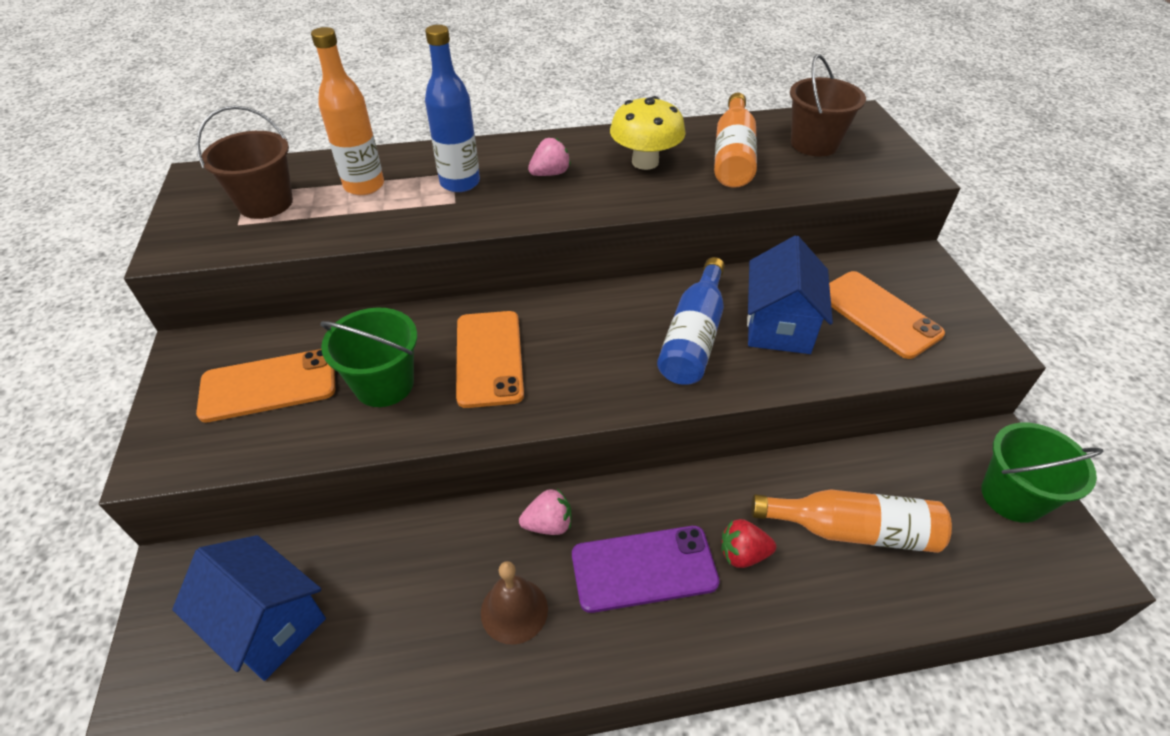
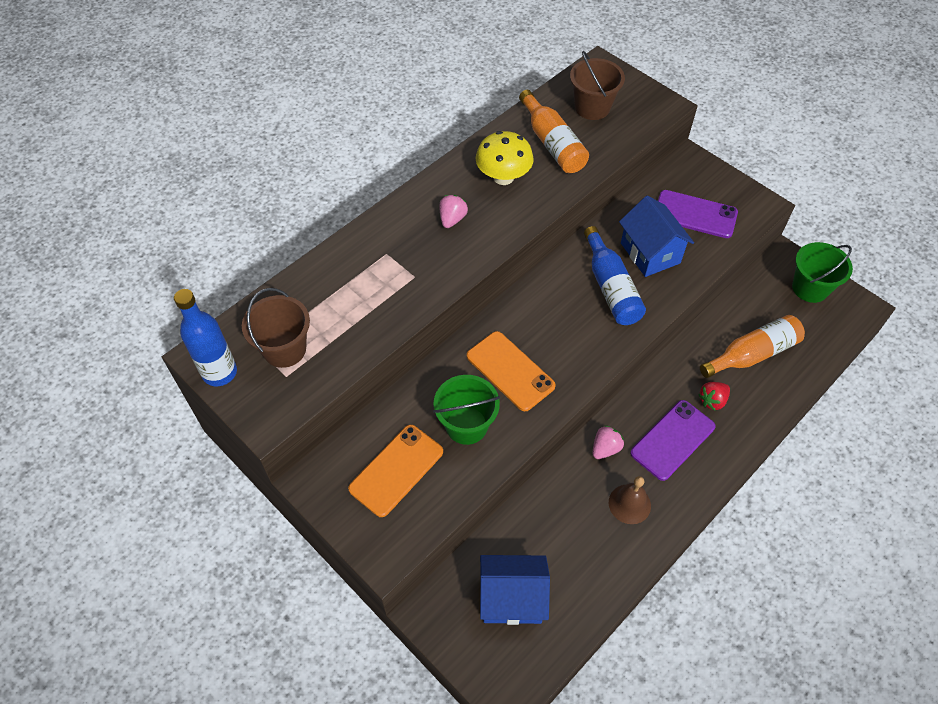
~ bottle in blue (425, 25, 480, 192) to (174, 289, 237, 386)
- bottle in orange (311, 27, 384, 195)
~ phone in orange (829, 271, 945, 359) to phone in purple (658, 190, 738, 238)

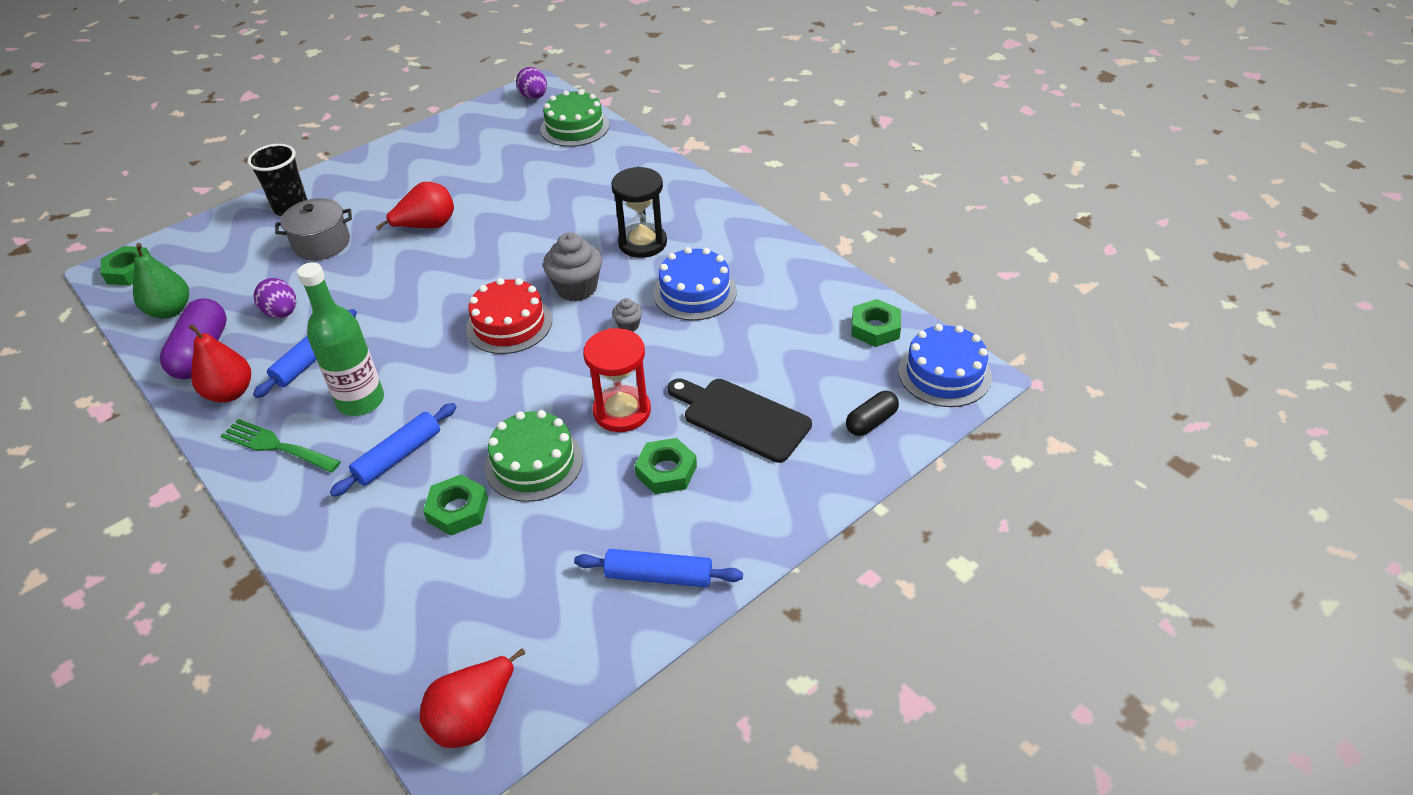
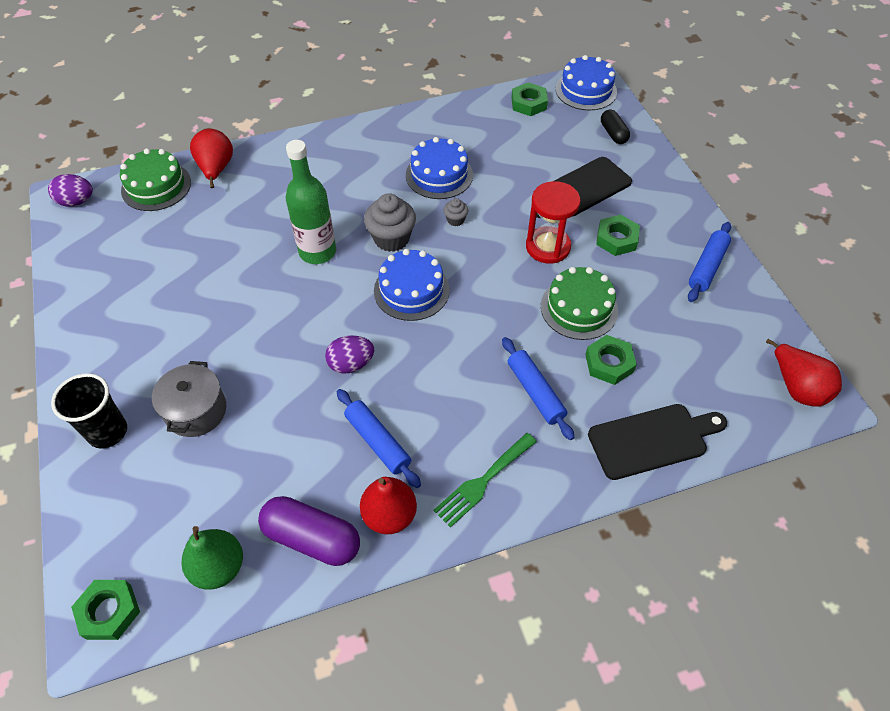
- hourglass in black (611, 167, 667, 258)
~ pear in red (376, 182, 454, 230) to (190, 129, 233, 188)
~ bottle in green (297, 262, 384, 416) to (286, 140, 336, 264)
~ egg in purple (254, 278, 296, 318) to (325, 335, 374, 374)
~ cake in red (466, 278, 552, 354) to cake in blue (374, 249, 450, 321)
+ cutting board in black (588, 404, 727, 480)

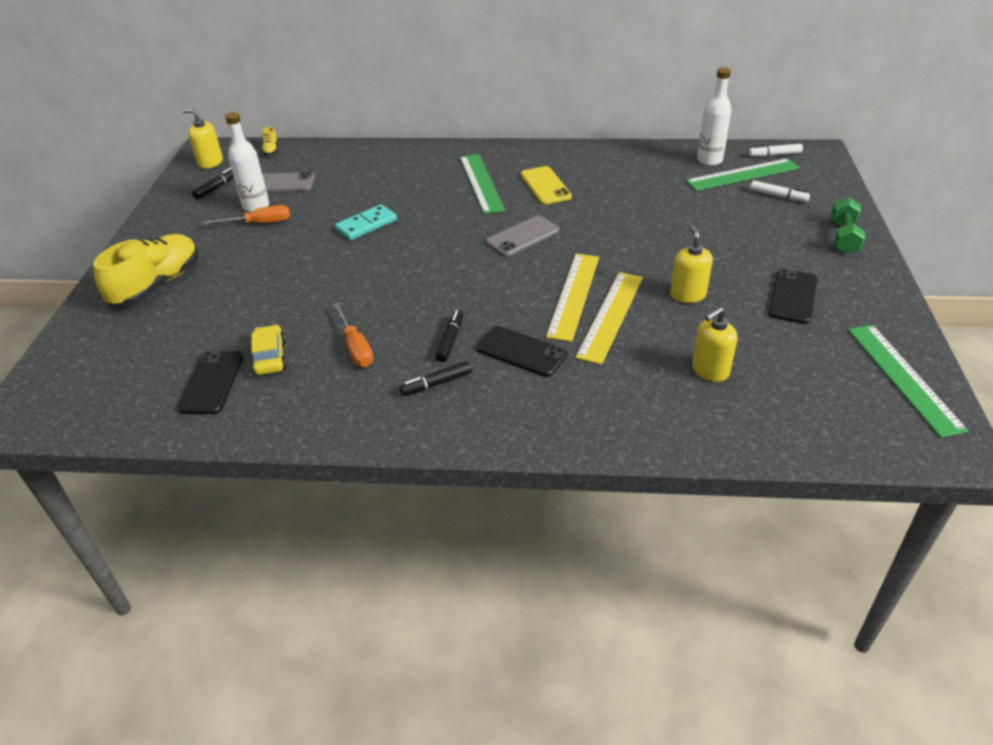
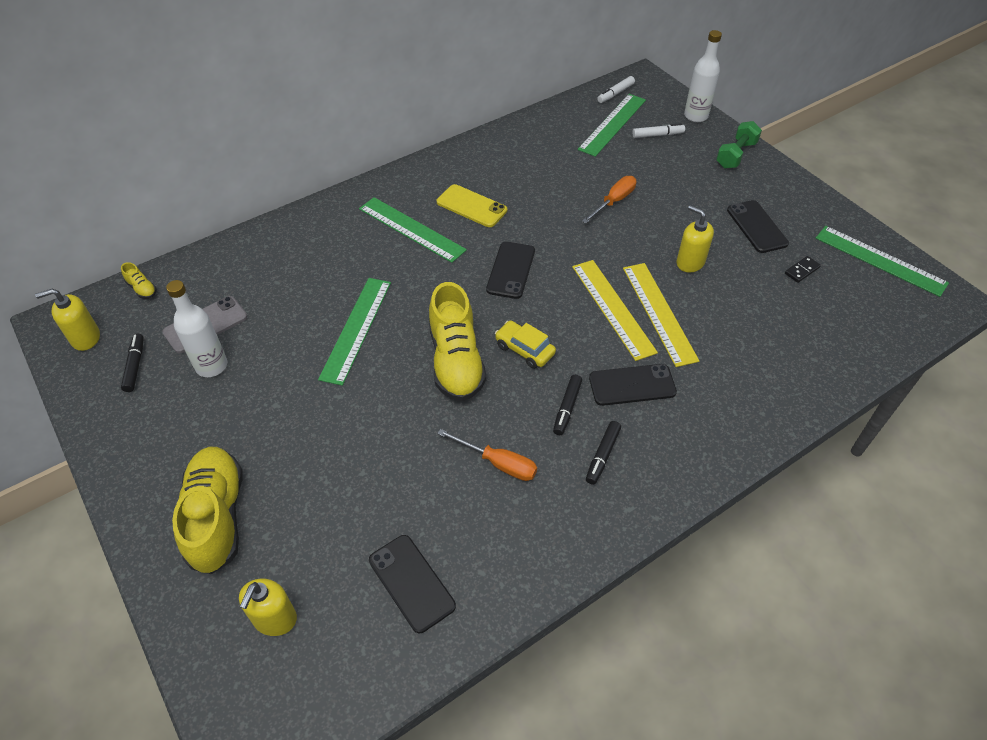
~ bottle in white (697, 67, 731, 166) to (684, 30, 722, 122)
~ dumbbell in green (831, 197, 866, 254) = (716, 121, 762, 169) 60 degrees clockwise
~ domino in turquoise (335, 204, 397, 240) to ruler in green (318, 278, 391, 386)
~ screwdriver in orange (203, 205, 290, 225) to (582, 176, 636, 223)
~ phone in grey (486, 215, 559, 257) to phone in black (486, 241, 535, 299)
~ soap dispenser in yellow (692, 307, 737, 382) to (239, 579, 297, 636)
~ marker in black (435, 310, 463, 362) = (553, 375, 582, 435) 135 degrees counterclockwise
~ car in yellow (251, 325, 287, 375) to (495, 321, 556, 369)
+ domino in black (785, 256, 821, 283)
+ shoe in yellow (429, 282, 486, 402)

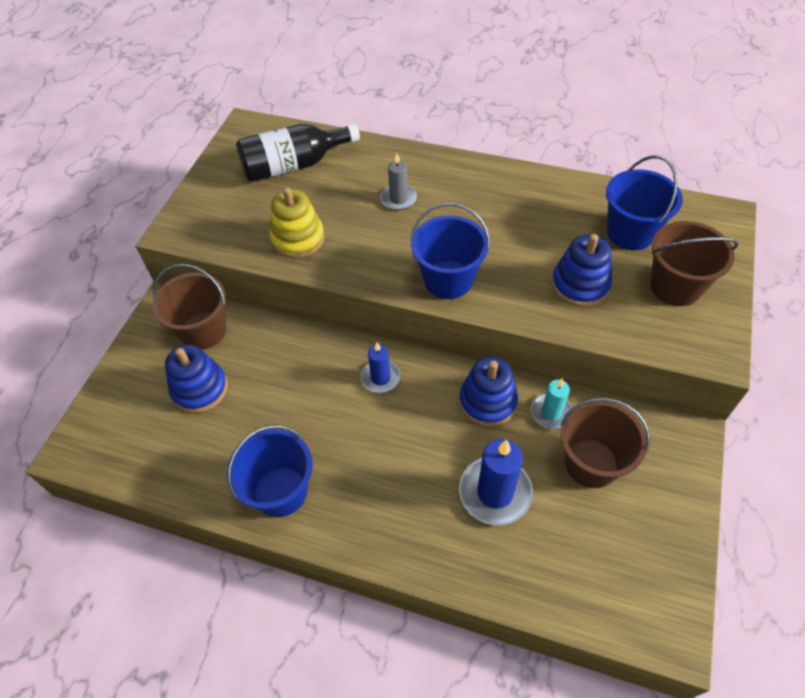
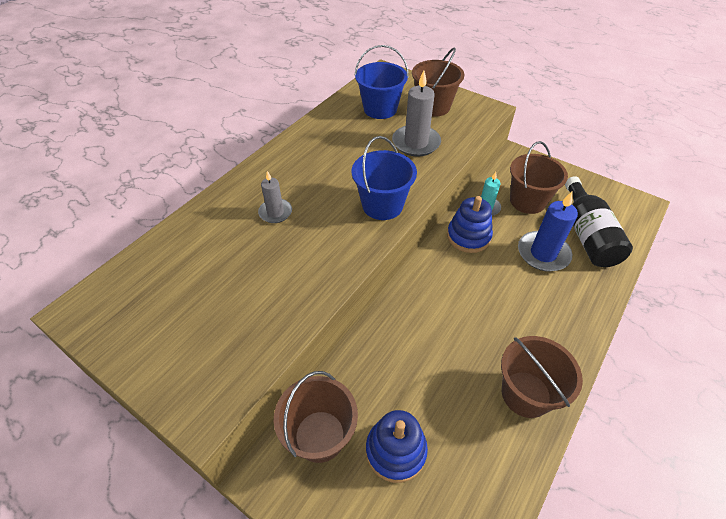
~ bottle in black (236, 123, 360, 182) to (565, 176, 633, 267)
- stacking toy in yellow (269, 188, 325, 258)
~ stacking toy in blue (552, 234, 612, 307) to candle in grey (392, 71, 441, 156)
- candle in blue (361, 343, 400, 393)
~ bucket in blue (227, 425, 313, 517) to bucket in brown (501, 336, 583, 418)

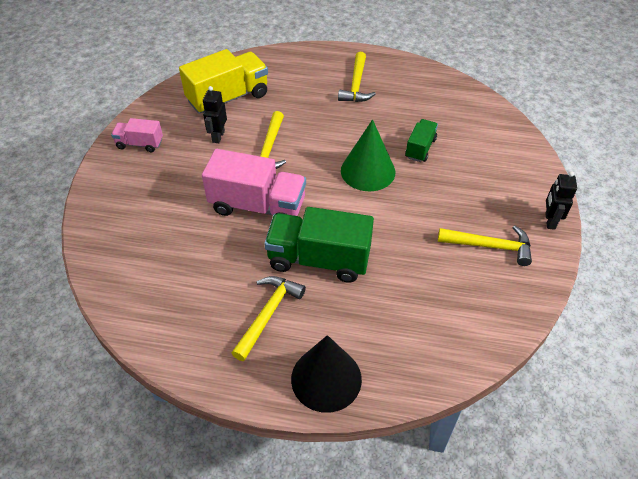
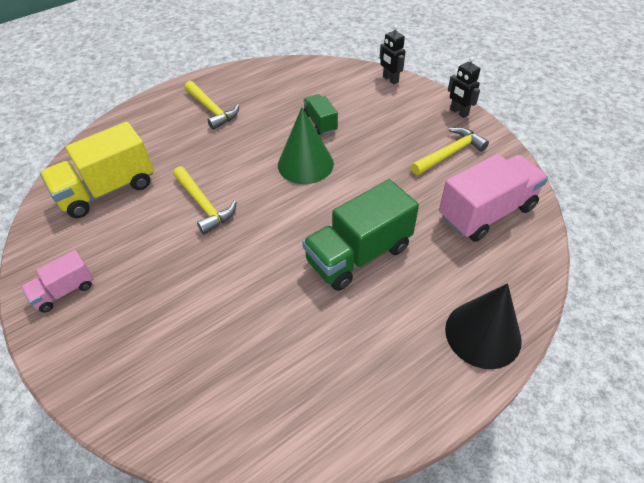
~ truck in yellow (179, 49, 268, 114) = (40, 122, 154, 218) 135 degrees counterclockwise
~ robot in black (203, 86, 227, 143) to (380, 25, 405, 84)
~ truck in pink (202, 149, 306, 216) to (439, 154, 548, 242)
- hammer in yellow (232, 276, 306, 361)

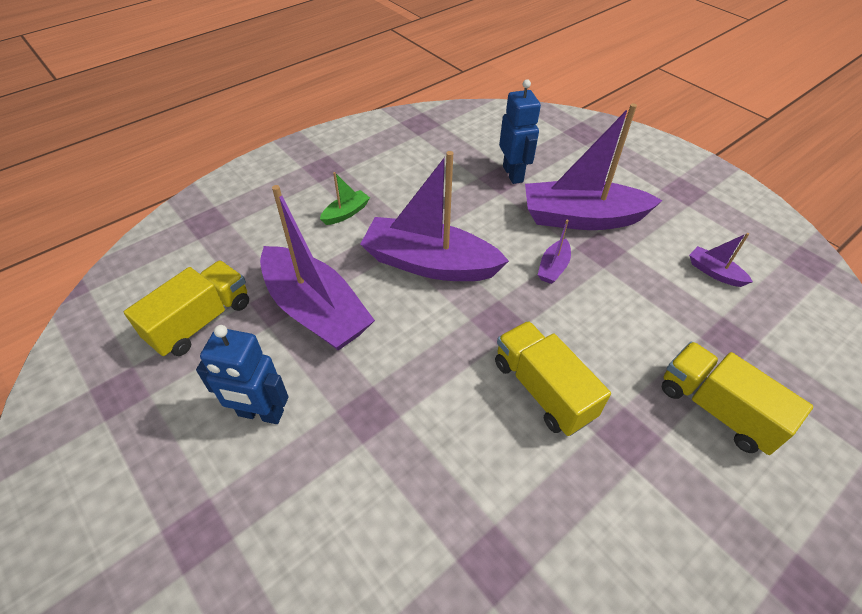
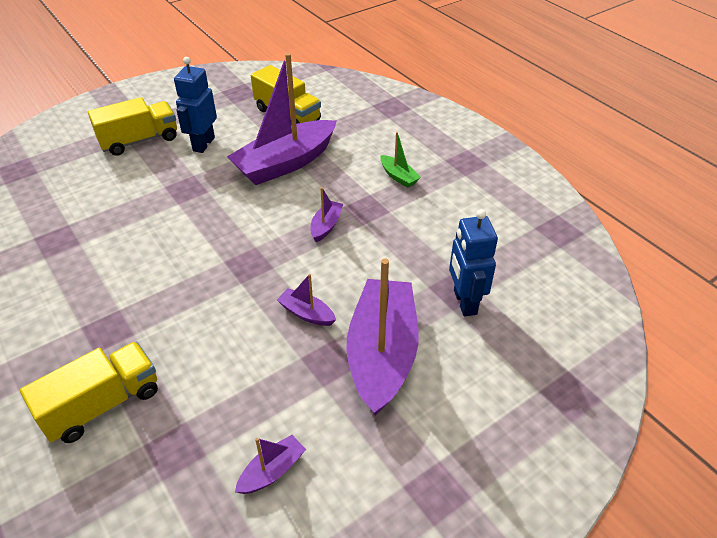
~ robot in blue (499, 79, 541, 184) = (449, 209, 498, 316) 90 degrees clockwise
~ boat in purple (360, 151, 509, 281) = (310, 187, 343, 242) x0.43
~ truck in yellow (495, 321, 611, 436) to (88, 97, 177, 156)

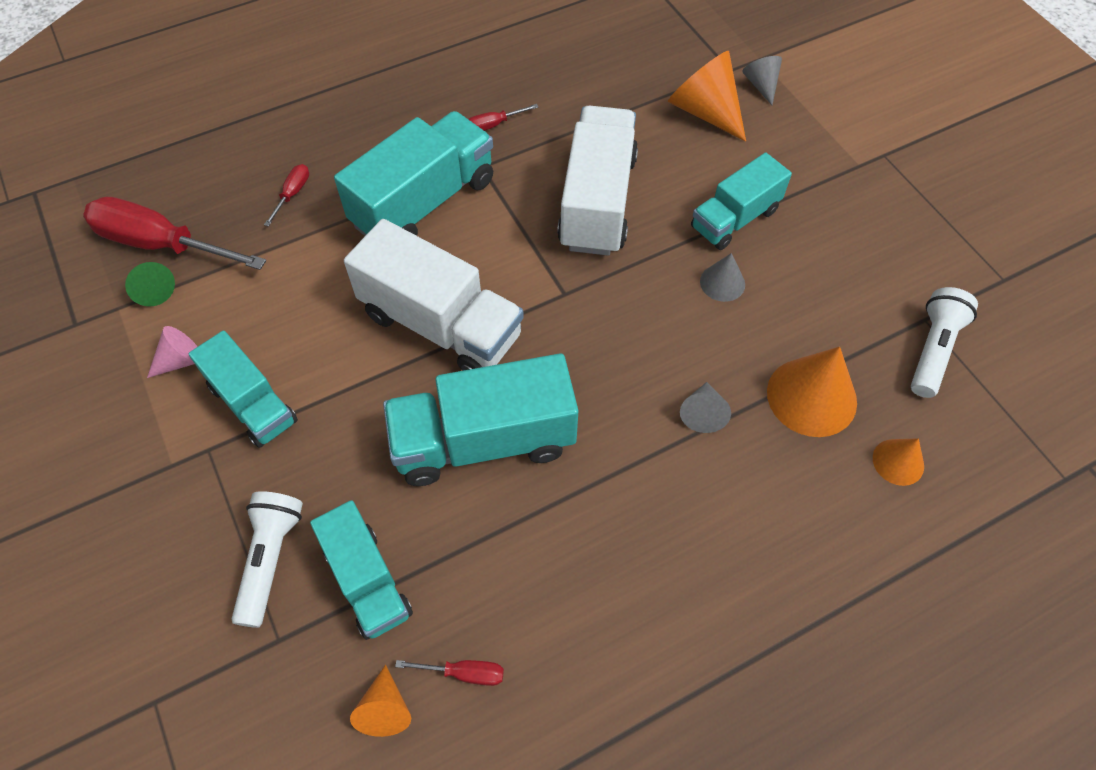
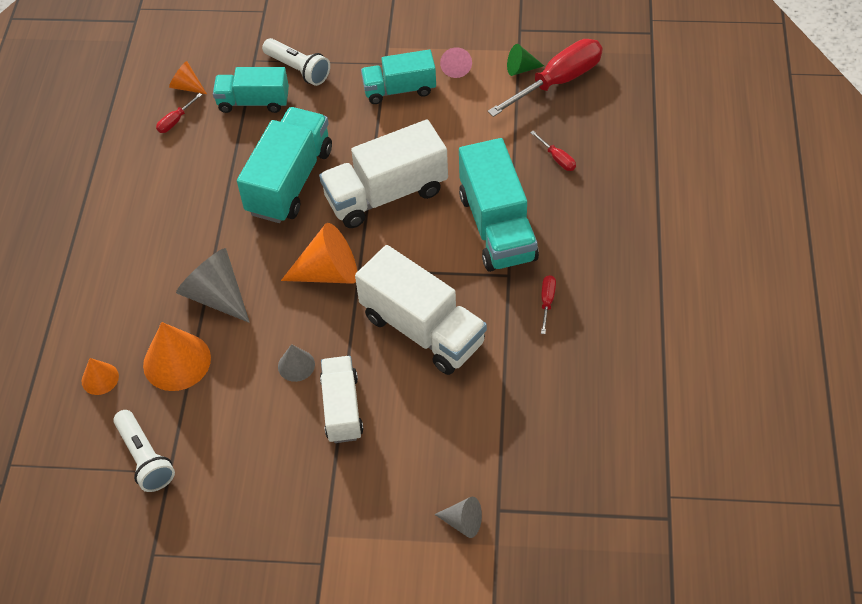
~ cone in orange (668, 51, 746, 141) to (281, 223, 357, 284)
~ truck in turquoise (691, 152, 792, 250) to truck in white (320, 356, 364, 443)
~ cone in grey (680, 382, 731, 433) = (176, 248, 250, 323) x1.83

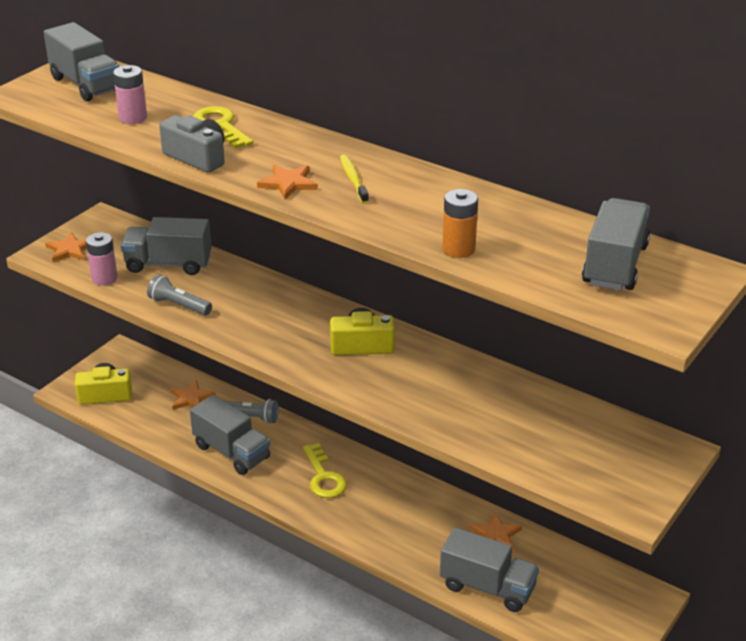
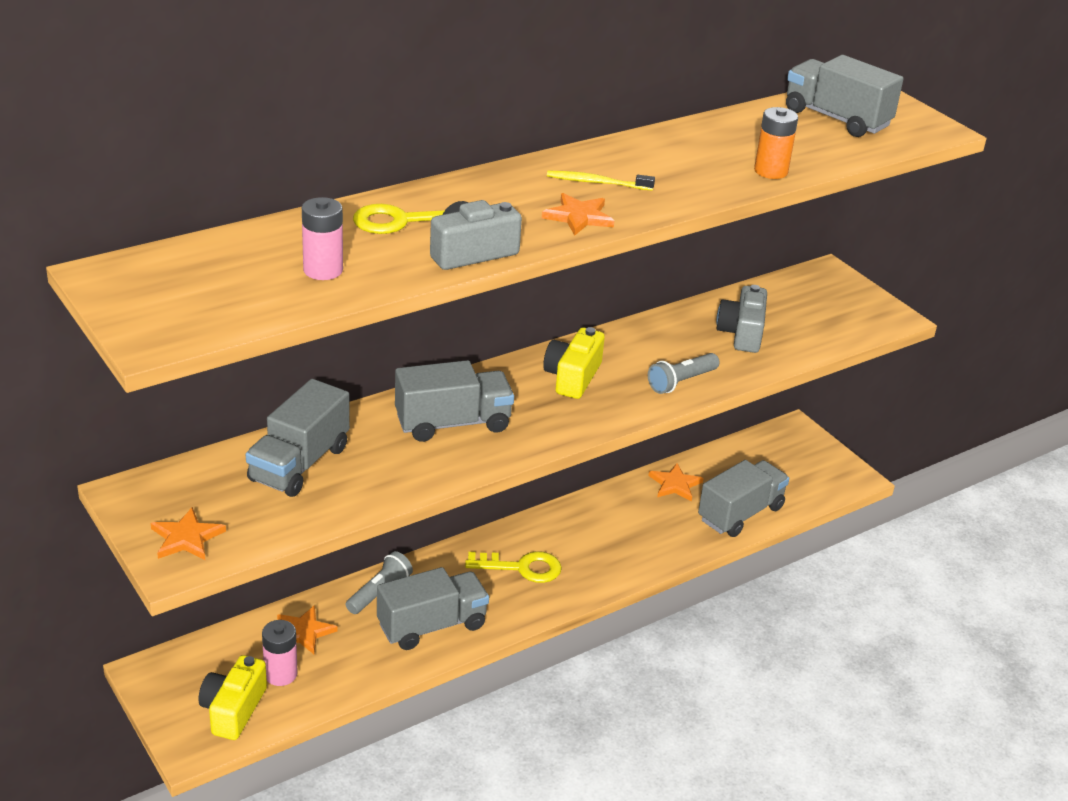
~ truck in grey (44, 22, 120, 101) to (395, 360, 514, 442)
~ battery in pink (86, 232, 118, 286) to (262, 620, 298, 686)
~ flashlight in grey (147, 275, 212, 316) to (648, 353, 720, 394)
+ camera in grey (716, 285, 767, 353)

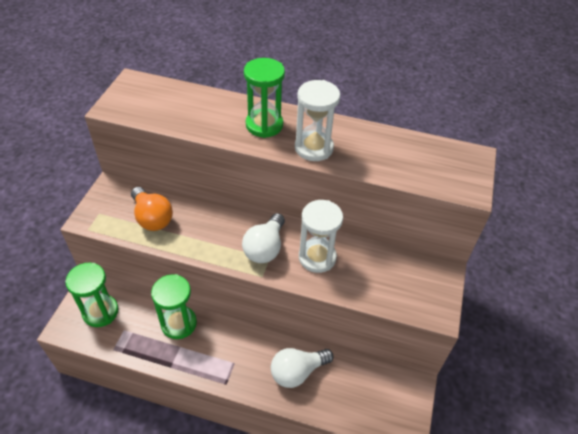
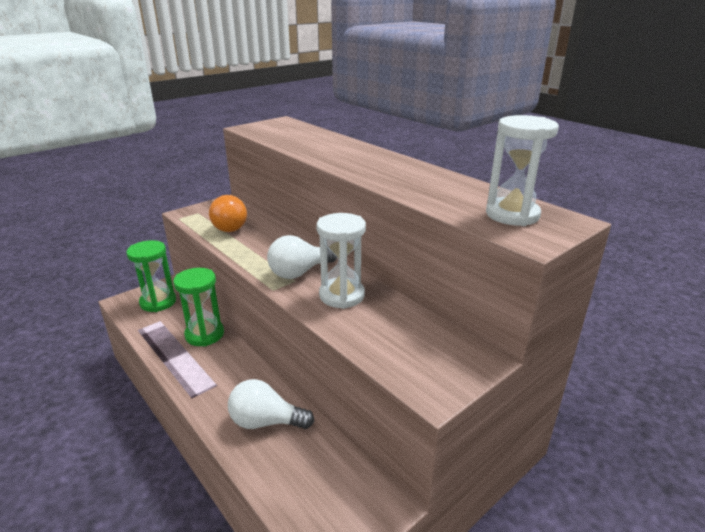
- hourglass in green (244, 58, 285, 138)
~ hourglass in white (295, 80, 340, 161) to (486, 115, 559, 226)

